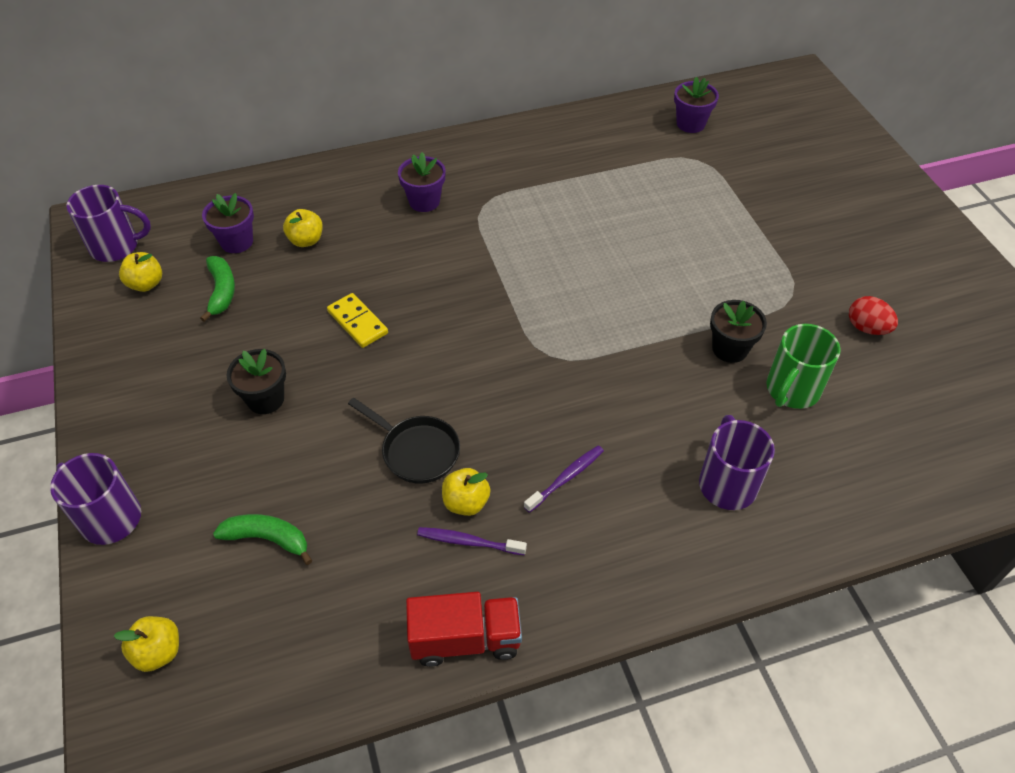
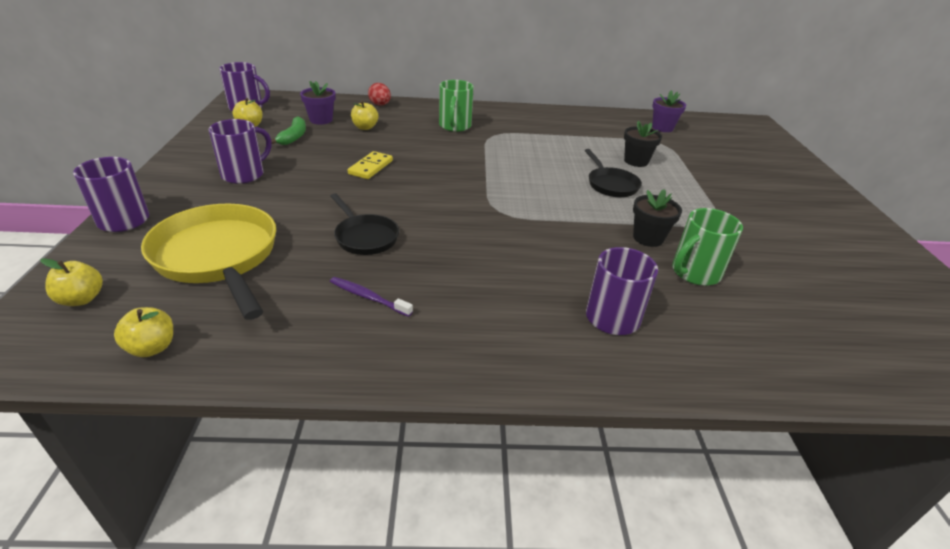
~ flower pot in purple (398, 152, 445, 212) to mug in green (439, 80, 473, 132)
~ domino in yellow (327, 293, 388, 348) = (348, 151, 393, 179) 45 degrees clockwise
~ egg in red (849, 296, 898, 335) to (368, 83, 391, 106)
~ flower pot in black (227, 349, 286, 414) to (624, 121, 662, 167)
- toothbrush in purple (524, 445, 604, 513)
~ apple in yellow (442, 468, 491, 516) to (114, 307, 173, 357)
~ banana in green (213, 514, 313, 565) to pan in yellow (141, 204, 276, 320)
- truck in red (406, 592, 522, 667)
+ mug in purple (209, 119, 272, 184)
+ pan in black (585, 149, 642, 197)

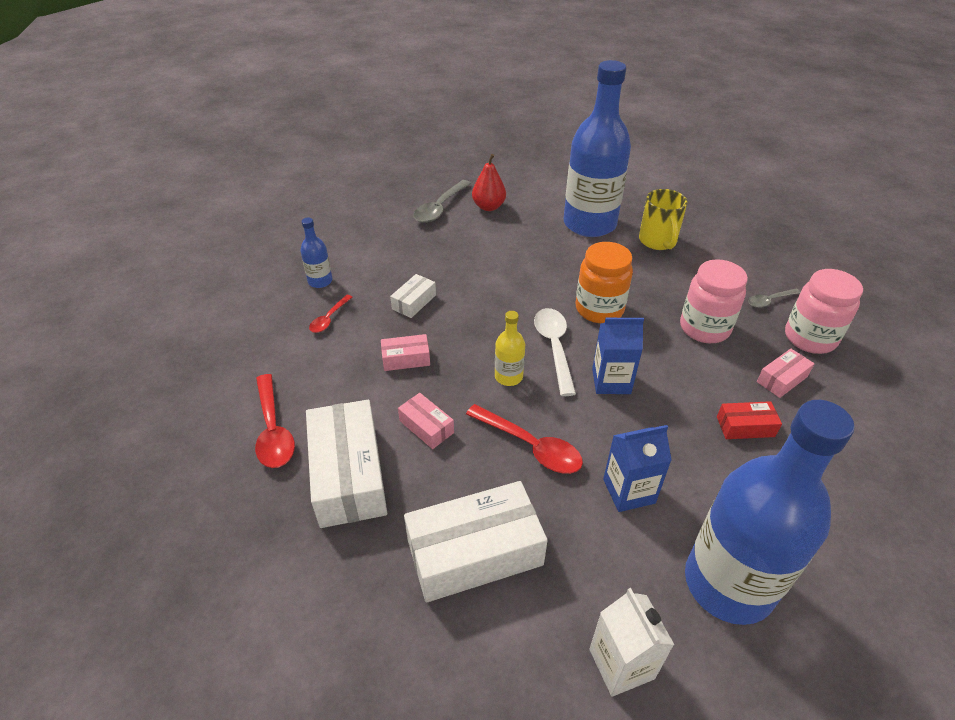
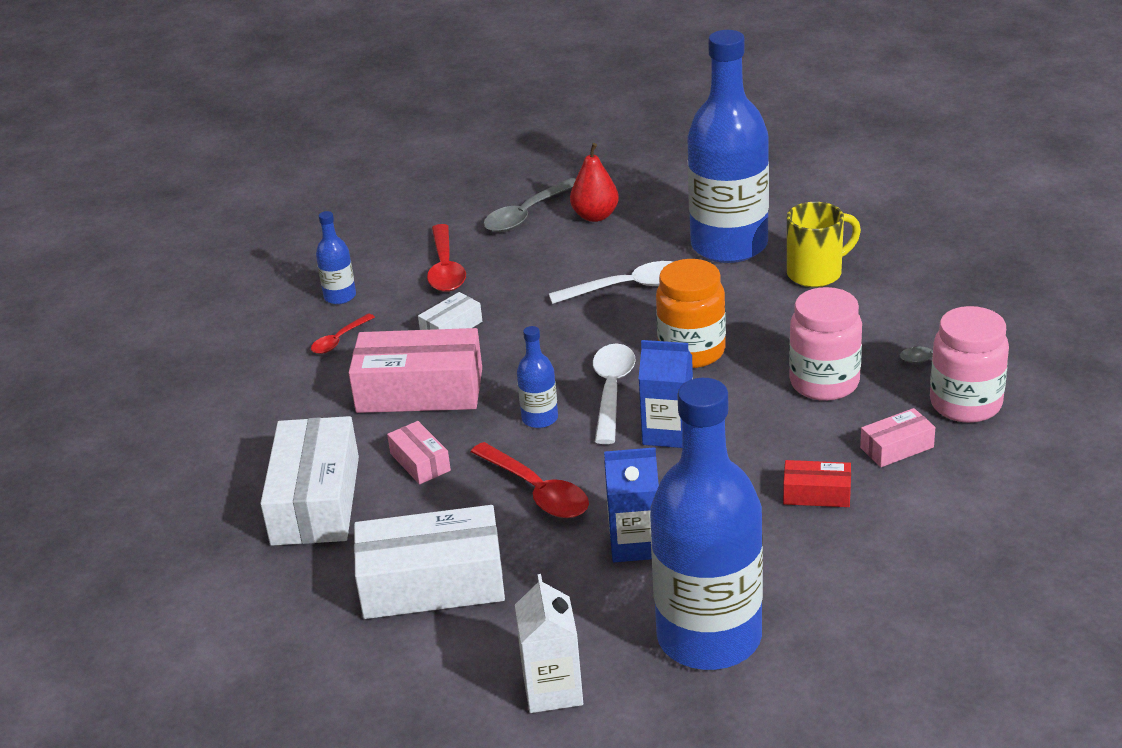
~ mug in yellow (639, 189, 687, 250) = (787, 202, 861, 287) 120 degrees counterclockwise
~ bottle in yellow (495, 311, 525, 386) to bottle in blue (517, 326, 558, 428)
~ box in pink (381, 334, 430, 371) = (349, 328, 482, 413) x2.06
~ spoon in red (255, 374, 295, 468) to (427, 224, 466, 292)
+ spoon in white (549, 261, 673, 304)

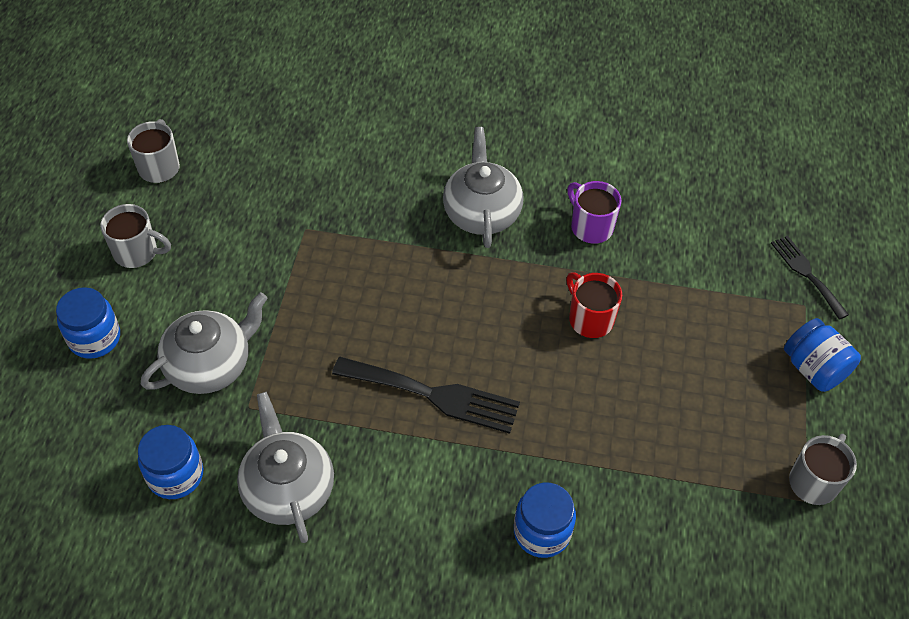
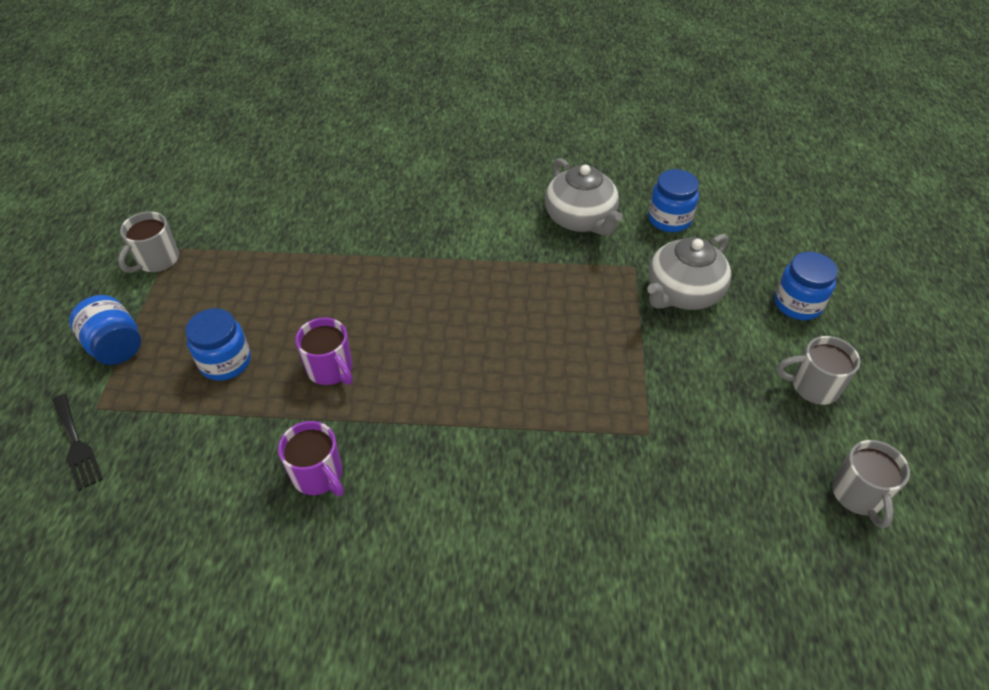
- teapot in grey (443, 127, 523, 248)
~ mug in red (566, 272, 622, 338) to mug in purple (295, 317, 353, 385)
- fork in black (332, 357, 520, 434)
~ jar in blue (514, 483, 576, 558) to (185, 308, 251, 381)

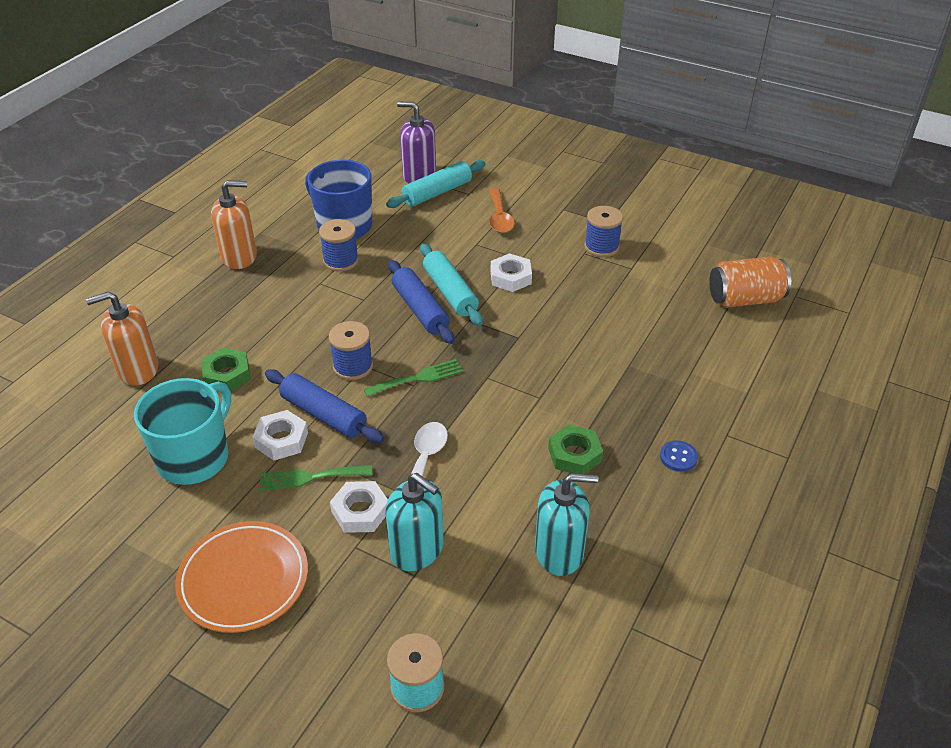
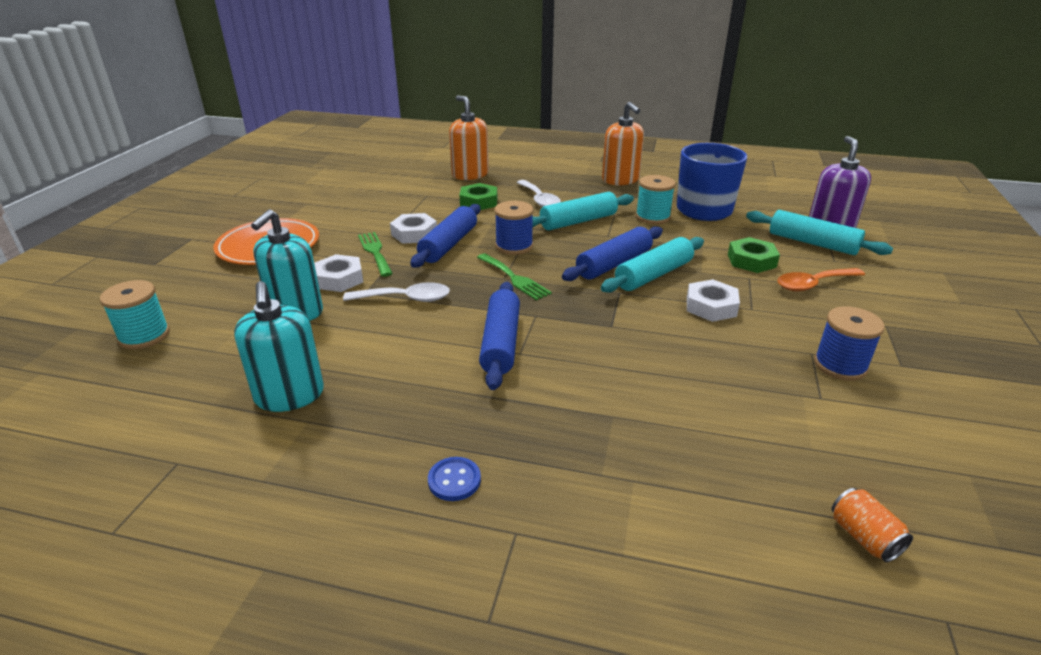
~ spool in blue (319, 219, 359, 272) to spool in turquoise (636, 175, 675, 224)
~ can in orange (709, 257, 791, 308) = (832, 488, 913, 562) x0.51
- mug in turquoise (134, 378, 231, 485)
~ nut in green (548, 425, 603, 474) to (728, 237, 780, 273)
+ spoon in white (516, 180, 561, 207)
+ rolling pin in turquoise (532, 192, 634, 230)
+ rolling pin in blue (479, 282, 520, 390)

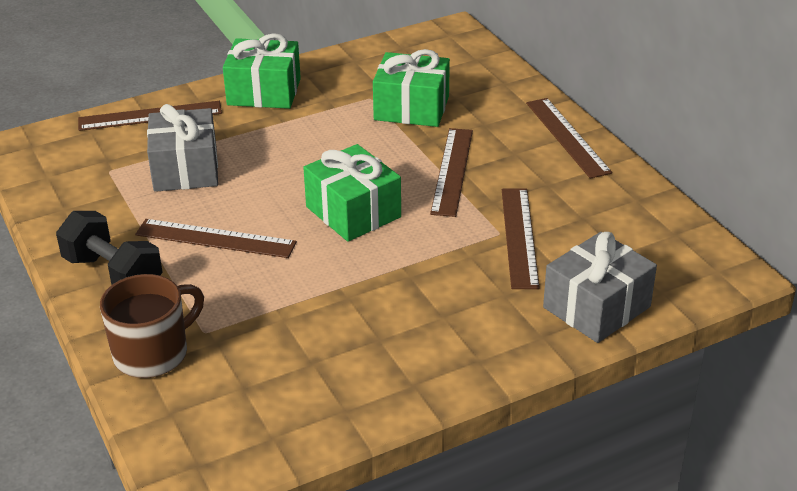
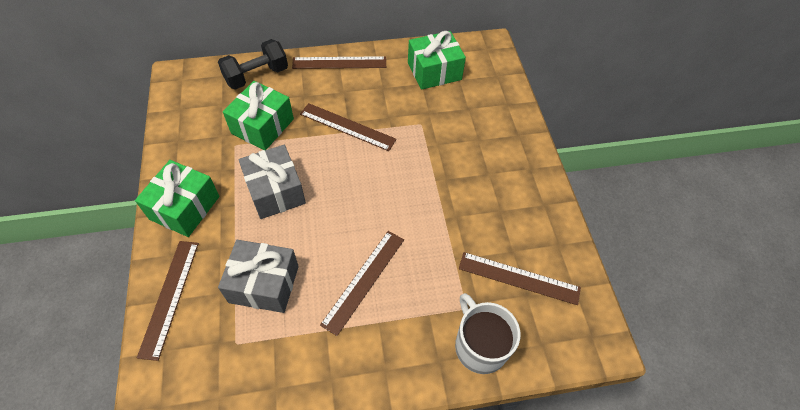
~ gift in green (303, 144, 401, 242) to (408, 31, 466, 90)
~ ruler in brown (502, 188, 540, 289) to (459, 252, 581, 305)
~ dumbbell in black (56, 211, 163, 285) to (218, 39, 288, 90)
~ gift in grey (543, 232, 657, 343) to (239, 145, 306, 219)
~ mug in brown (100, 274, 204, 378) to mug in white (455, 293, 520, 374)

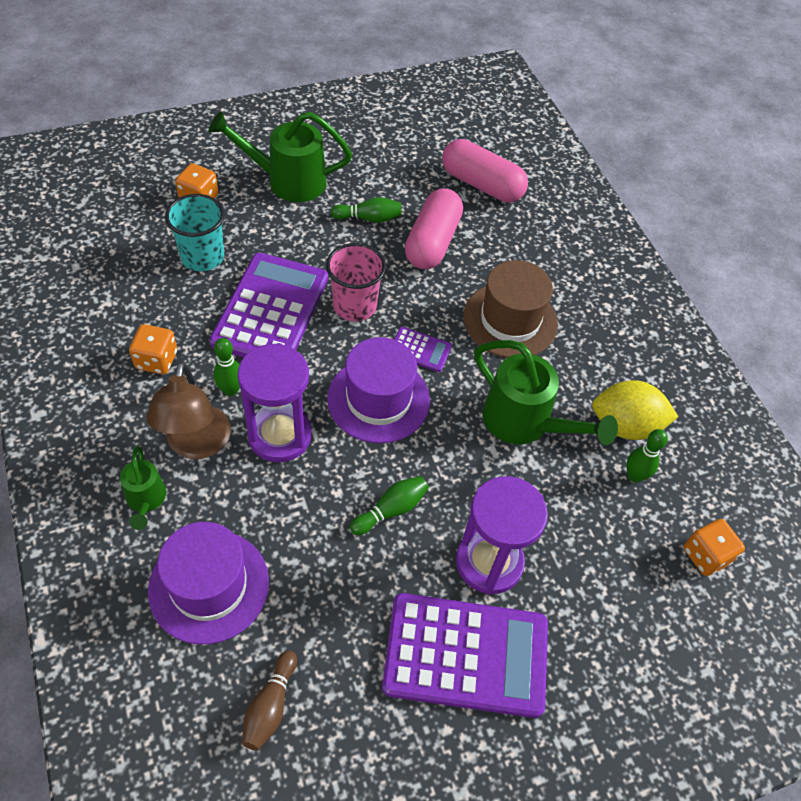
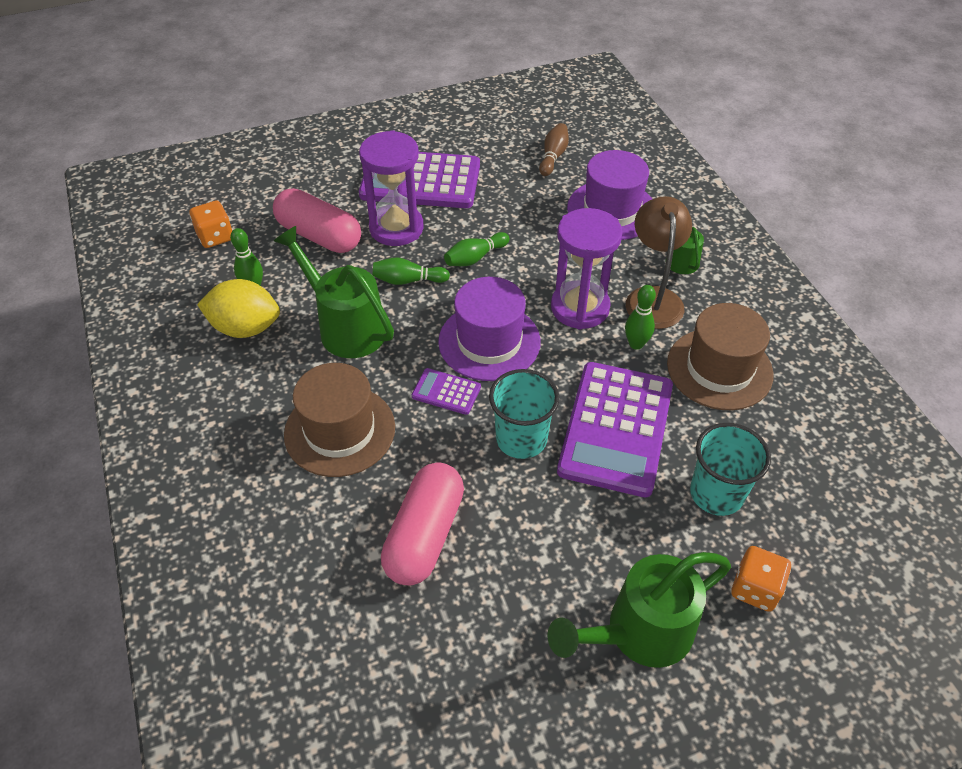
~ watering can in green (208, 111, 352, 202) = (548, 552, 731, 668) 150 degrees clockwise
~ capsule in pink (442, 139, 528, 203) to (273, 188, 361, 253)
~ bowling pin in green (331, 197, 401, 223) to (372, 257, 450, 285)
~ cup in pink (326, 243, 386, 321) to cup in turquoise (489, 369, 559, 459)
~ dice in orange (129, 324, 177, 374) to hat in brown (667, 303, 774, 410)

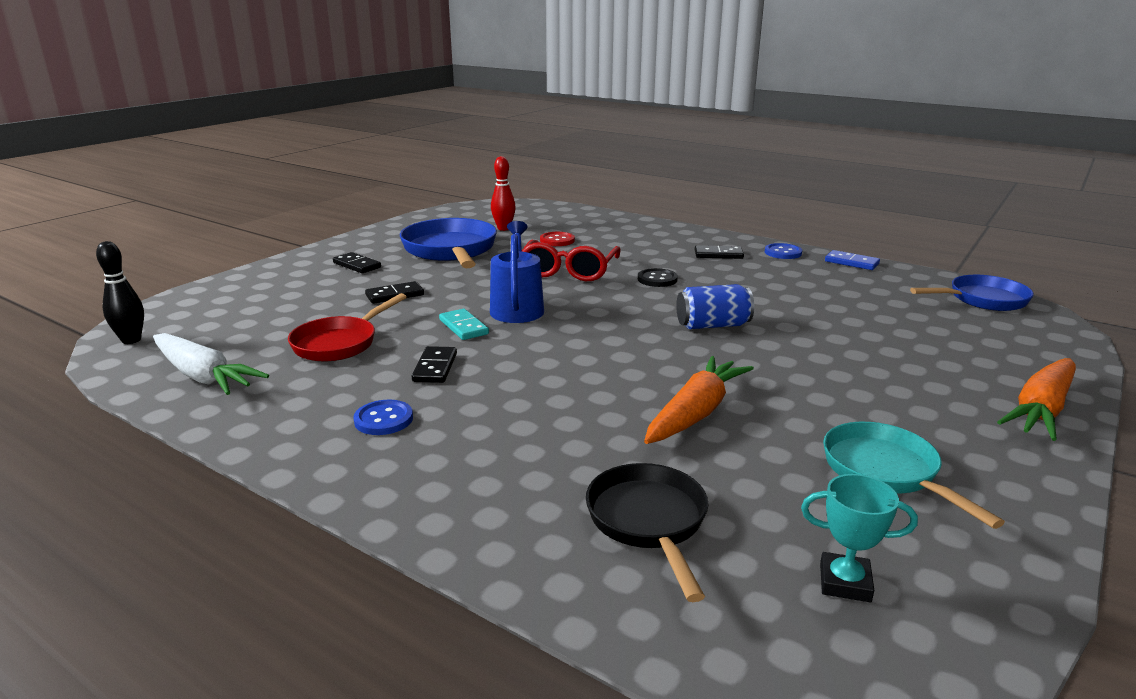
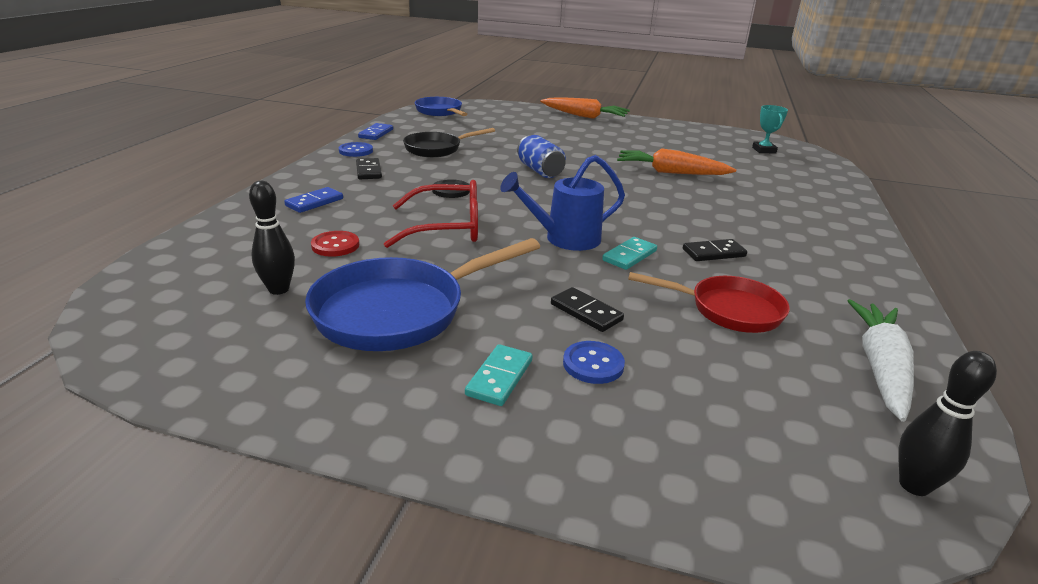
~ bowling pin in red (491, 156, 516, 231) to bowling pin in black (249, 181, 295, 295)
~ domino in black (333, 252, 381, 273) to domino in turquoise (465, 344, 533, 406)
~ button in blue (353, 400, 413, 435) to (563, 341, 625, 384)
- pan in turquoise (823, 422, 1005, 529)
~ pan in black (586, 463, 709, 602) to (403, 128, 495, 157)
+ domino in blue (284, 187, 343, 213)

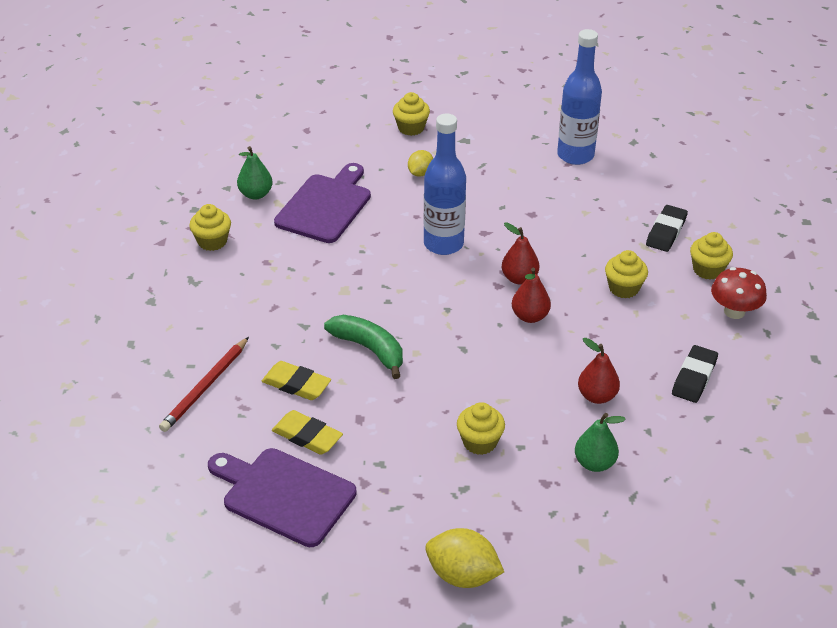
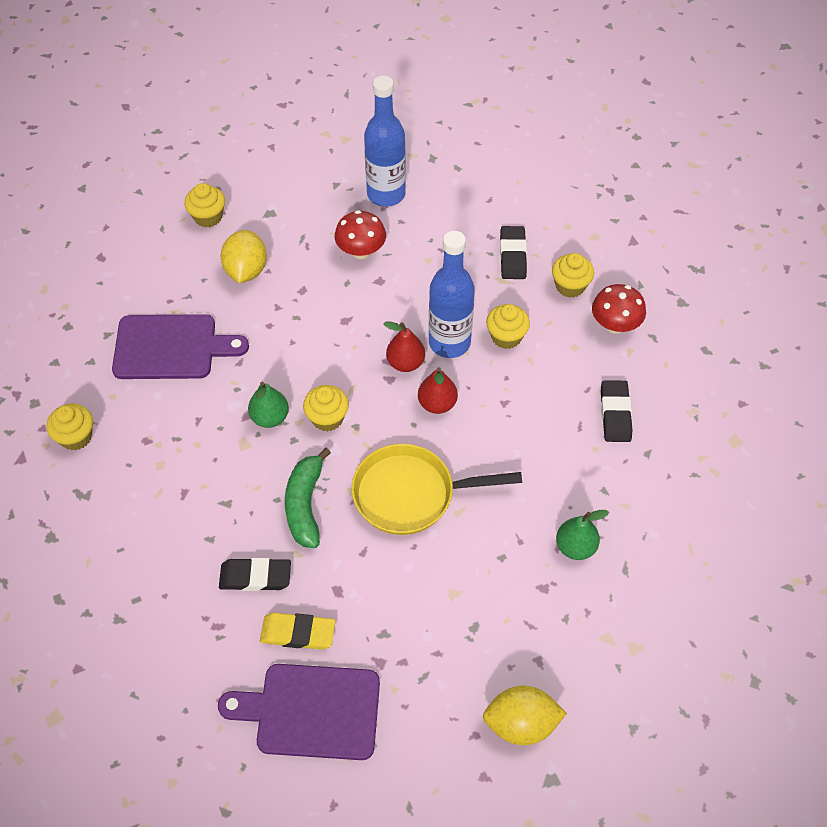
~ bottle in blue (424, 113, 466, 255) to (429, 231, 475, 358)
~ pear in green (237, 146, 273, 200) to (248, 382, 289, 428)
~ lemon in yellow (408, 150, 433, 177) = (220, 230, 267, 283) x1.68
~ cutting board in purple (274, 163, 371, 243) = (112, 314, 249, 379) 90 degrees clockwise
~ banana in green (324, 315, 403, 379) = (285, 448, 331, 548) 105 degrees counterclockwise
- pencil in red (159, 337, 249, 432)
- pear in red (578, 338, 620, 404)
~ eraser in yellow (262, 361, 331, 400) to eraser in black (219, 558, 291, 591)
~ cupcake in yellow (457, 402, 505, 455) to (303, 385, 349, 431)
+ mushroom in red (335, 210, 386, 259)
+ pan in yellow (352, 444, 522, 535)

